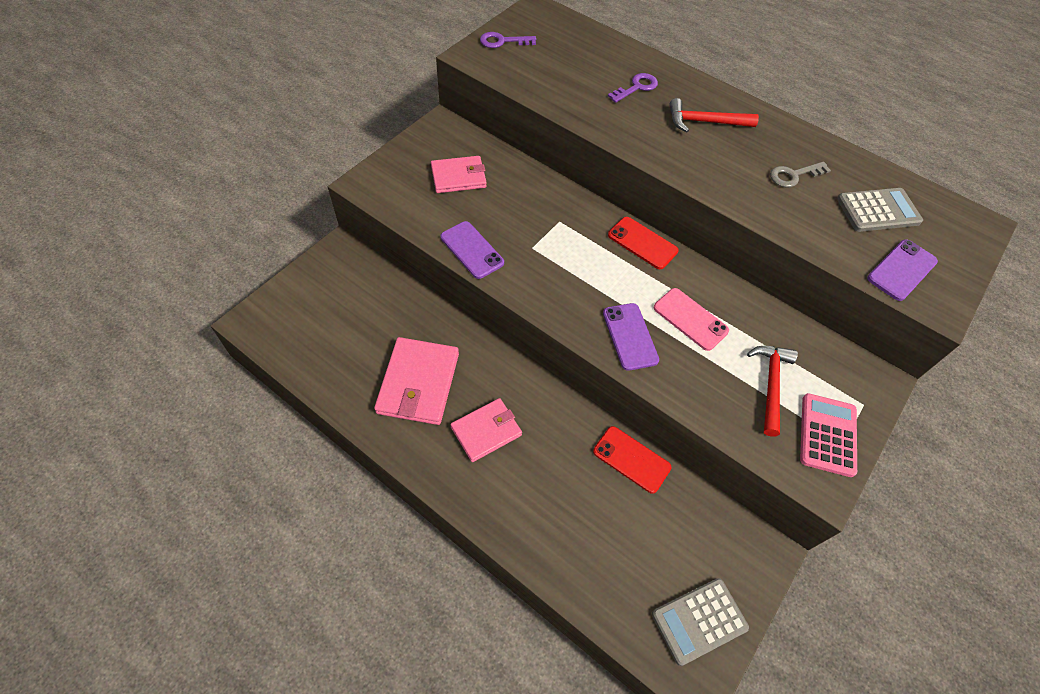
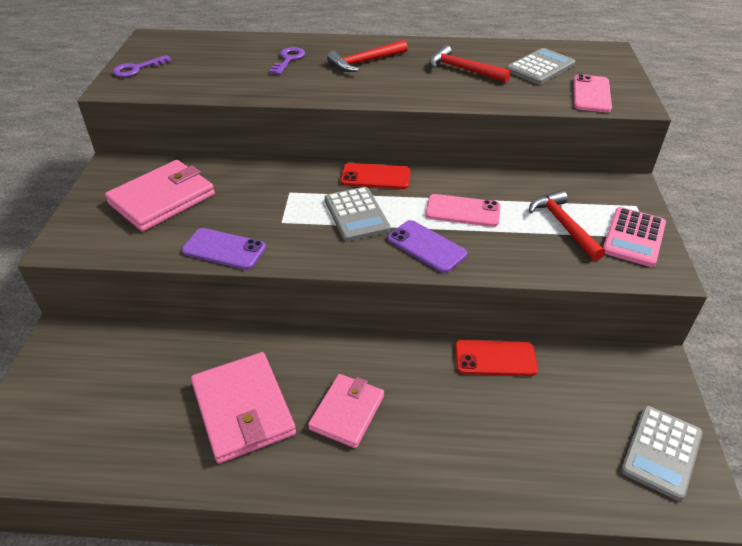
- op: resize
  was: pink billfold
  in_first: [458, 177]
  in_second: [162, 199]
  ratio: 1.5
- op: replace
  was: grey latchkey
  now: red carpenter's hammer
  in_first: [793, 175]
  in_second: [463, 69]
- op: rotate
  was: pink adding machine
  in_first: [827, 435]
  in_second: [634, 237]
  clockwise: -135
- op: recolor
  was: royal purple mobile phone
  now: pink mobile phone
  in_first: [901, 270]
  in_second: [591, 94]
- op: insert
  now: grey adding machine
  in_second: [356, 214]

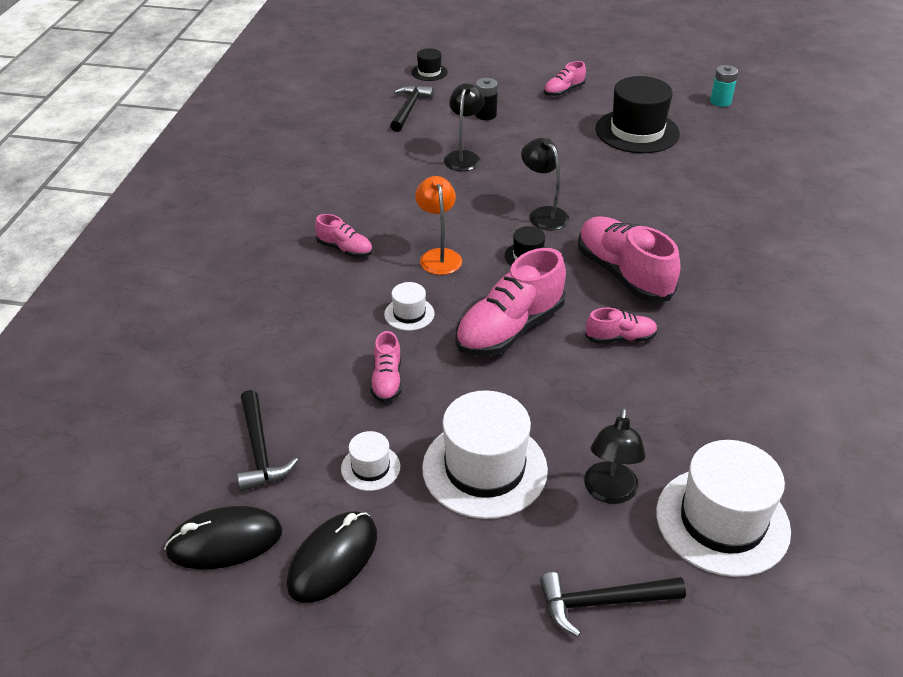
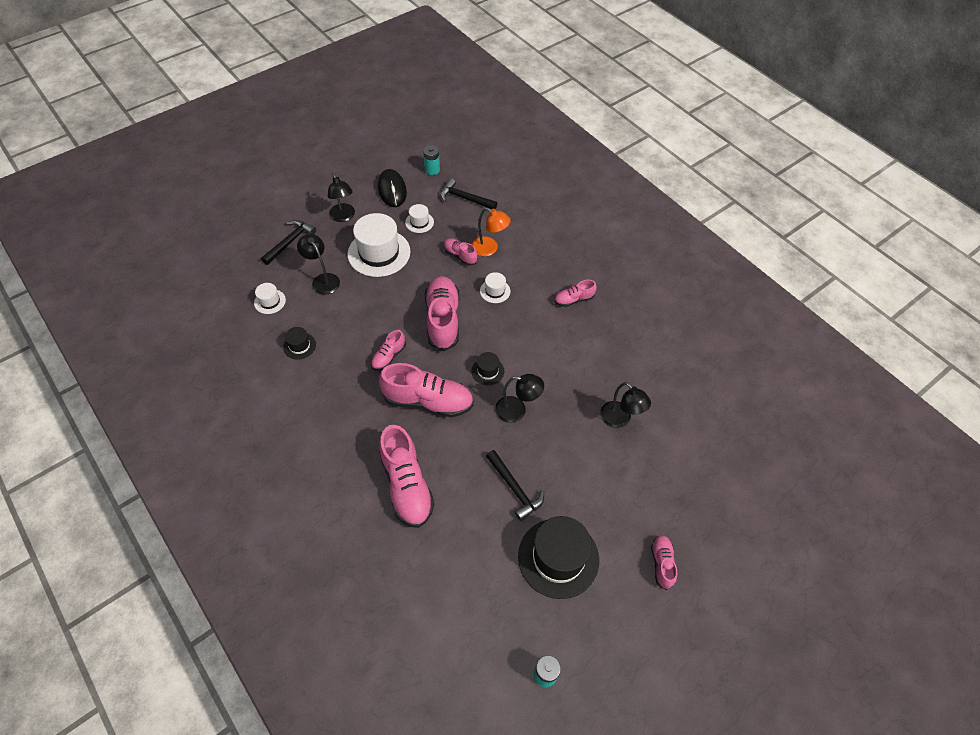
- op: replace
  was: jet-black computer mouse
  now: teal power cell
  in_first: [225, 541]
  in_second: [432, 170]
- op: move
  was: jet-black carpenter's hammer
  in_first: [409, 109]
  in_second: [514, 488]
- op: move
  was: jet-black tall hat
  in_first: [429, 72]
  in_second: [299, 346]
- op: move
  was: orange-coloured reading lamp
  in_first: [439, 256]
  in_second: [489, 249]
- op: delete
  was: jet-black power cell
  in_first: [485, 115]
- op: resize
  was: white tall hat
  in_first: [722, 521]
  in_second: [270, 301]
  ratio: 0.47
- op: insert
  now: jet-black reading lamp
  in_second: [343, 217]
- op: insert
  now: pink sneaker
  in_second: [406, 485]

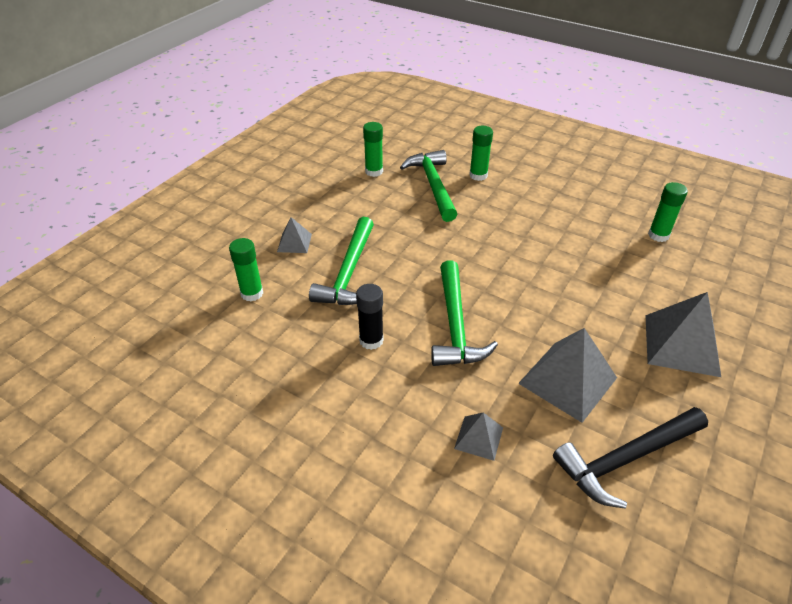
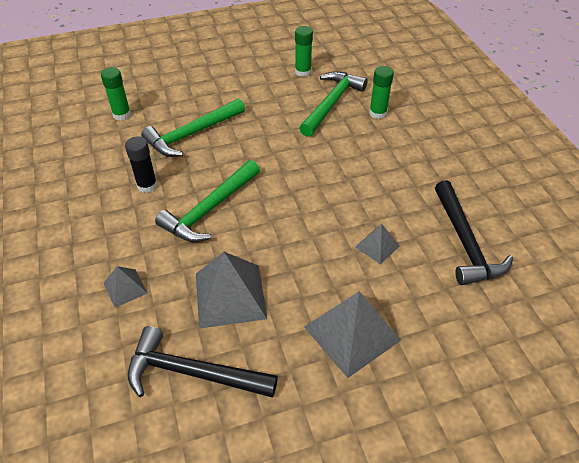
- op: move
  was: grey pyramid shape
  in_first: [294, 242]
  in_second: [377, 246]
- op: replace
  was: leaf-green stick of glue
  now: jet-black carpenter's hammer
  in_first: [658, 235]
  in_second: [465, 242]

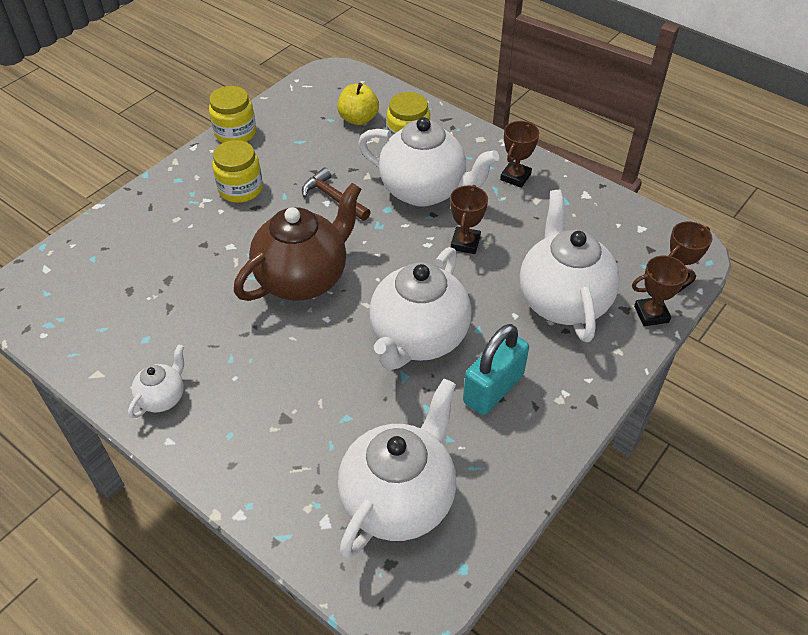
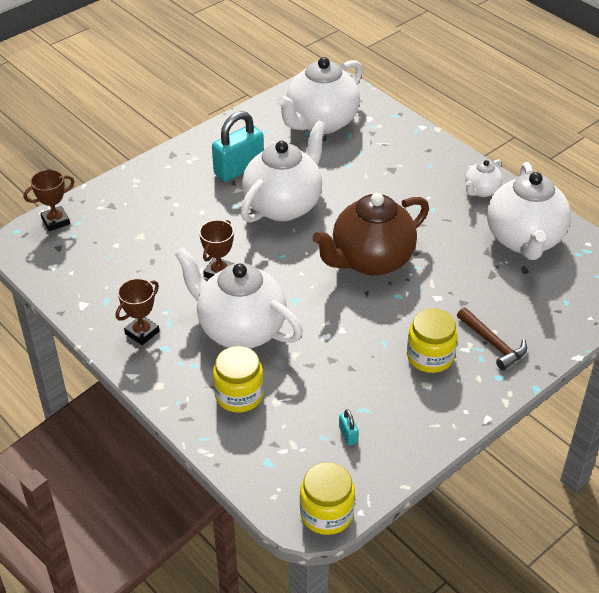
- op: move
  was: golden preserve jar
  in_first: [235, 133]
  in_second: [326, 513]
- op: move
  was: dark brown carpenter's hammer
  in_first: [333, 198]
  in_second: [493, 344]
- op: delete
  was: golden apple
  in_first: [358, 119]
- op: move
  was: white teapot
  in_first: [562, 300]
  in_second: [524, 240]
- op: delete
  was: dark brown trophy
  in_first: [651, 314]
- op: insert
  now: teal lock
  in_second: [348, 435]

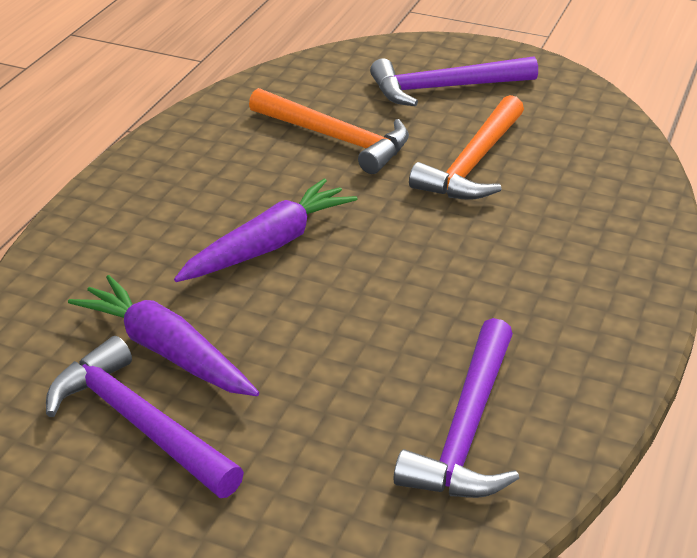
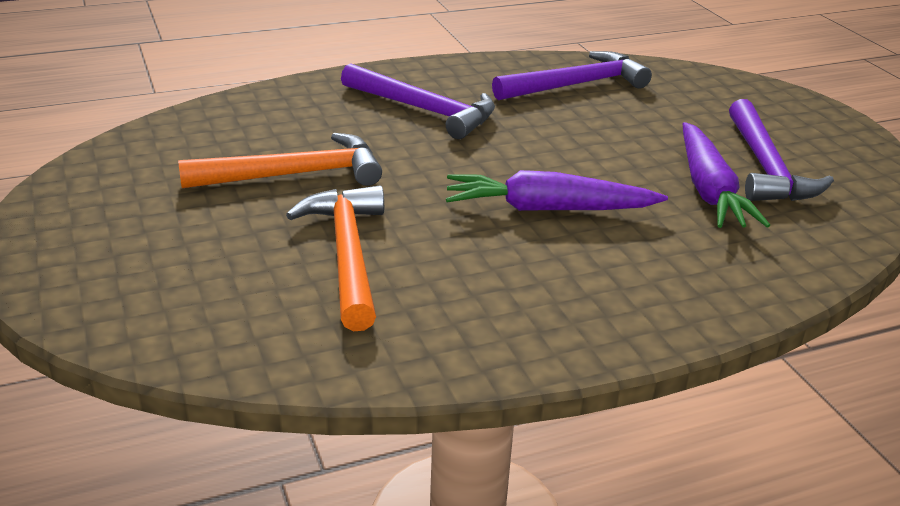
- op: move
  was: royal purple carpenter's hammer
  in_first: [444, 88]
  in_second: [424, 110]

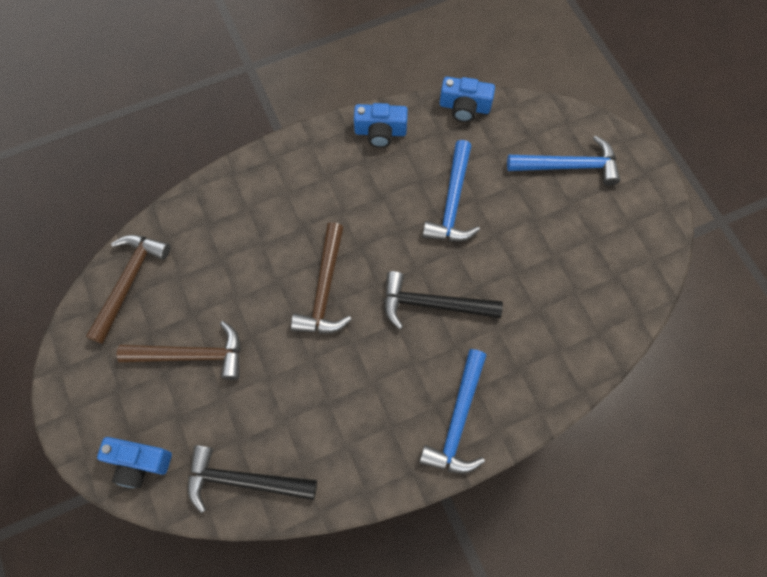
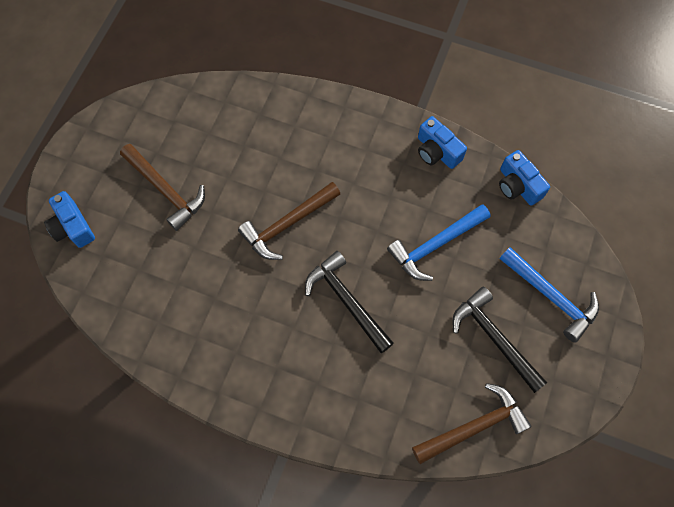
- op: move
  was: dark brown carpenter's hammer
  in_first: [129, 282]
  in_second: [474, 426]
- op: move
  was: jet-black carpenter's hammer
  in_first: [244, 481]
  in_second: [494, 338]
- op: delete
  was: blue carpenter's hammer
  in_first: [458, 420]

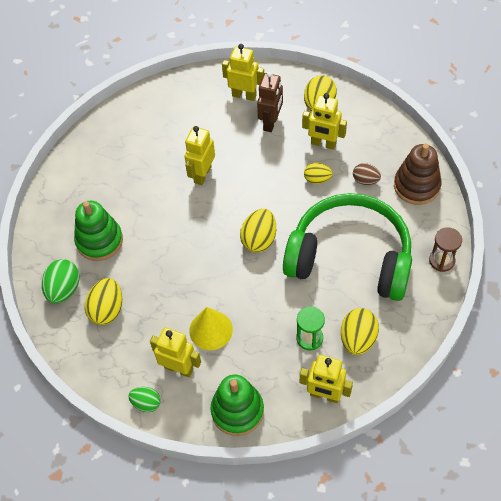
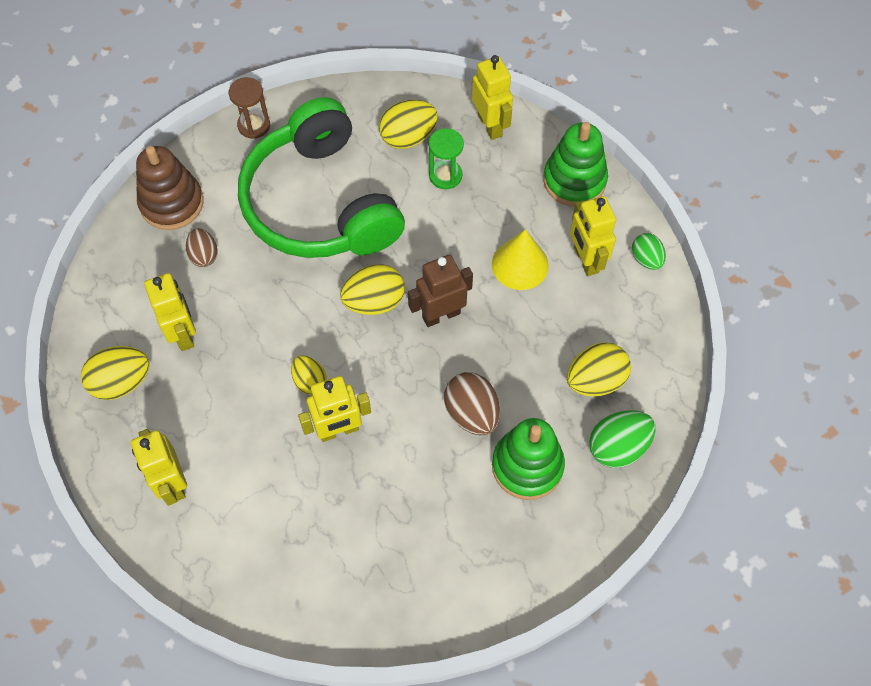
- op: move
  was: dark brown robot figure
  in_first: [271, 122]
  in_second: [441, 315]
- op: move
  was: golden toy egg
  in_first: [317, 179]
  in_second: [310, 381]
- op: insert
  now: dark brown toy egg
  in_second: [472, 413]

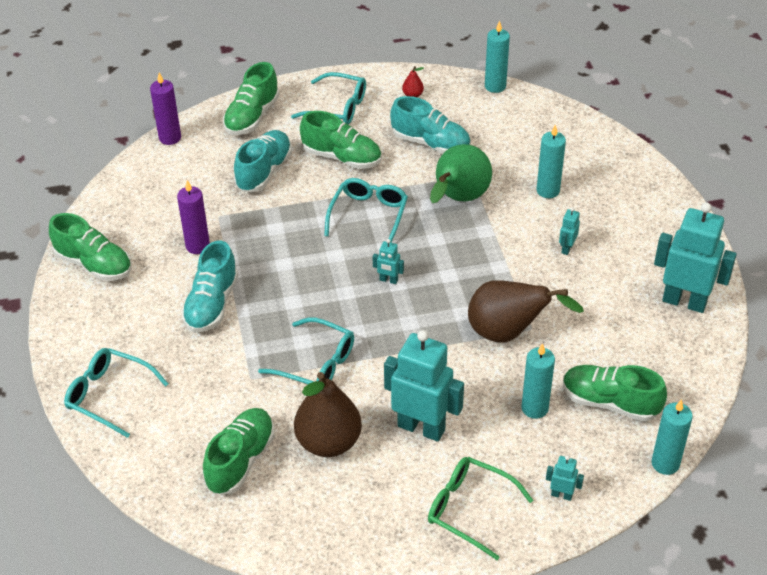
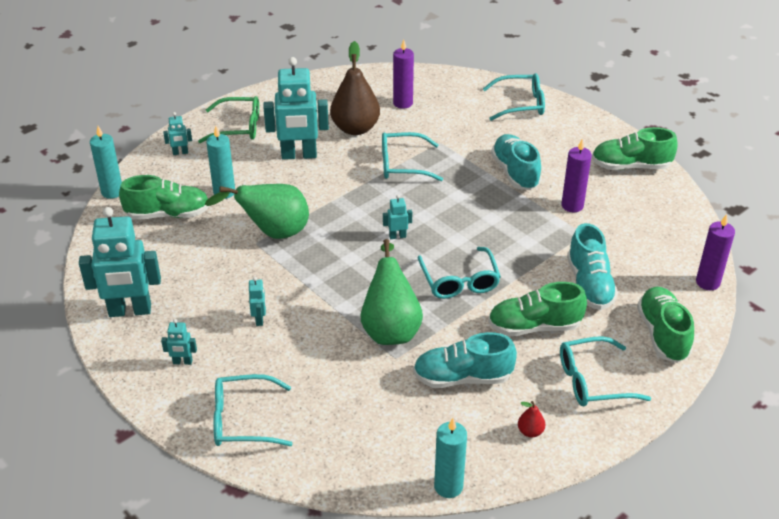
- op: replace
  was: leaf-green sneaker
  now: royal purple wax candle
  in_first: [241, 460]
  in_second: [403, 103]
- op: recolor
  was: dark brown pear fruit
  now: leaf-green pear fruit
  in_first: [508, 333]
  in_second: [273, 233]
- op: delete
  was: teal wax candle
  in_first: [548, 191]
- op: insert
  now: teal robot figure
  in_second: [182, 362]
- op: insert
  now: teal eyeglasses
  in_second: [243, 420]

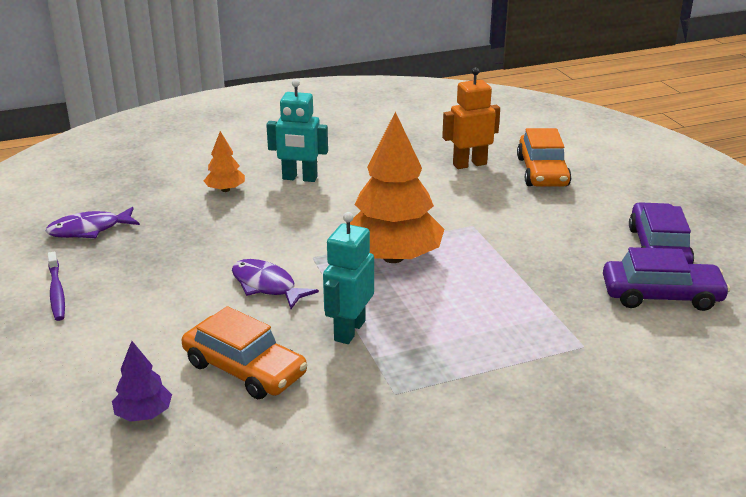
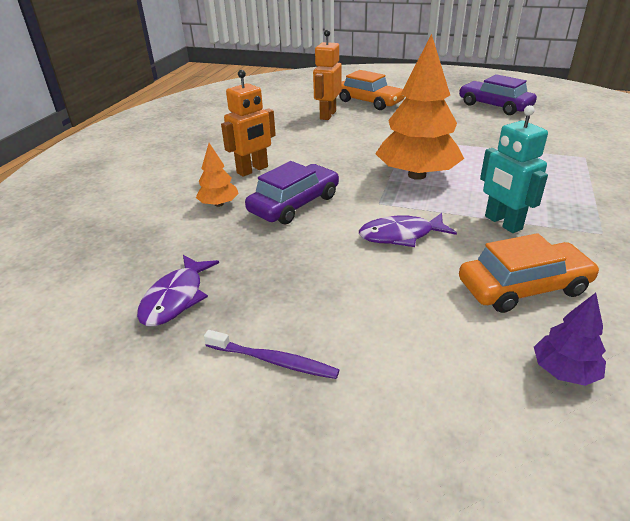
- op: recolor
  was: teal robot figure
  now: orange-coloured robot figure
  in_first: [299, 178]
  in_second: [252, 170]
- op: move
  was: royal purple toy car
  in_first: [661, 295]
  in_second: [294, 204]

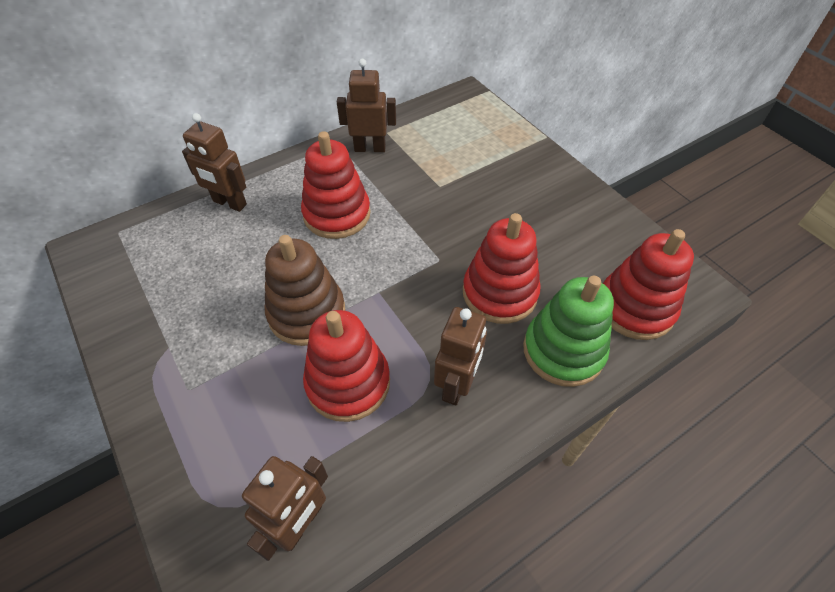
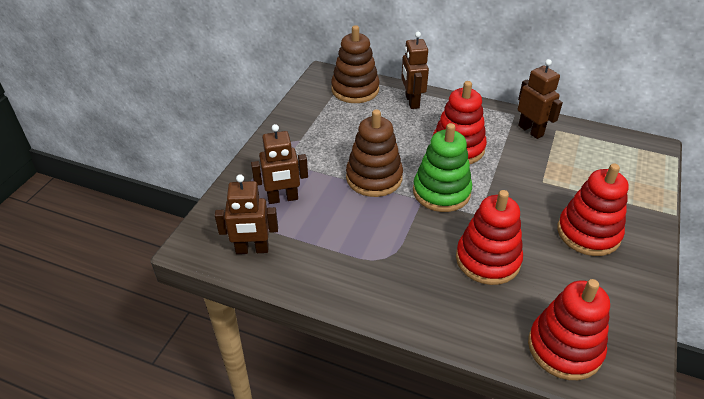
- op: move
  was: red stacking toy
  in_first: [348, 383]
  in_second: [588, 233]
- op: move
  was: dark brown robot figure
  in_first: [456, 385]
  in_second: [283, 198]
- op: move
  was: leaf-green stacking toy
  in_first: [563, 351]
  in_second: [441, 192]
- op: insert
  now: dark brown stacking toy
  in_second: [355, 90]

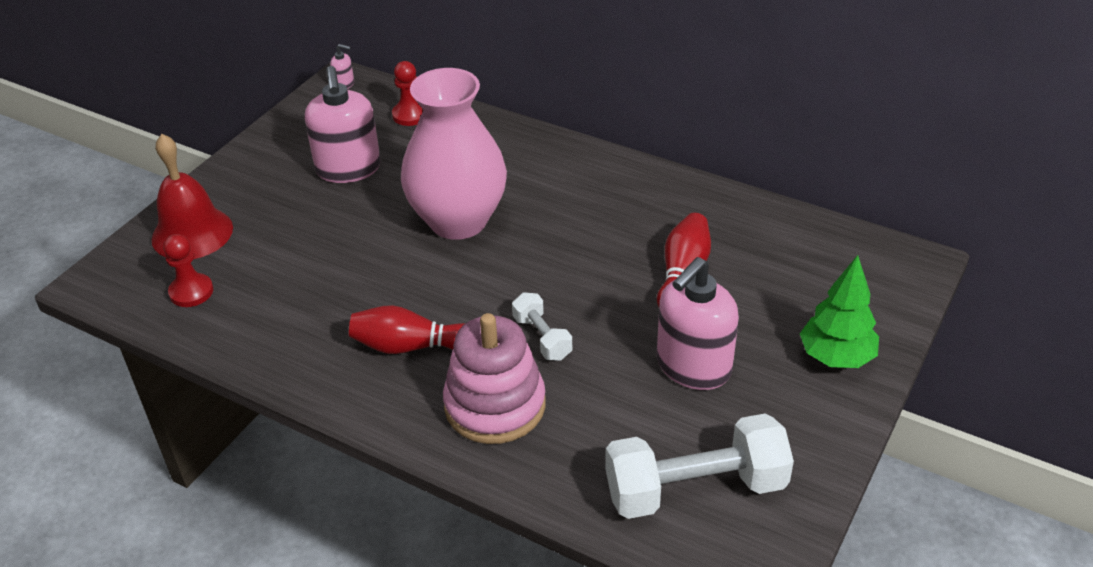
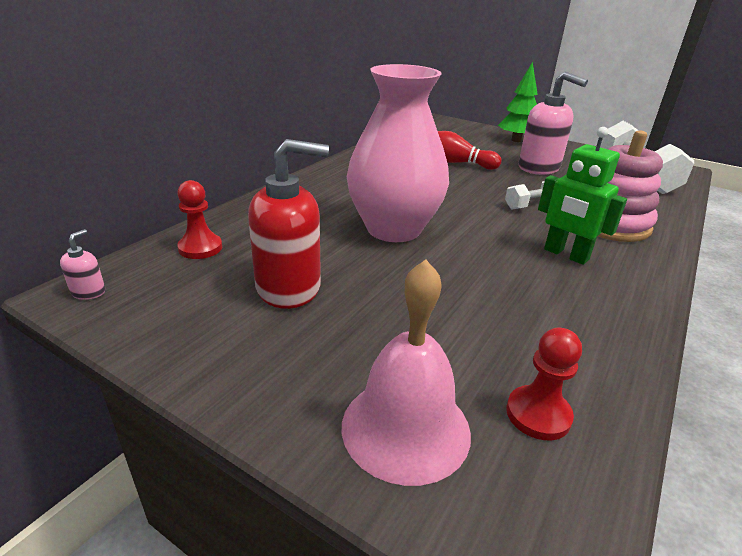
- op: recolor
  was: red school bell
  now: pink school bell
  in_first: [192, 233]
  in_second: [405, 428]
- op: recolor
  was: pink pump bottle
  now: red pump bottle
  in_first: [348, 169]
  in_second: [289, 287]
- op: replace
  was: red tenpin
  now: leaf-green robot figure
  in_first: [411, 346]
  in_second: [566, 255]

